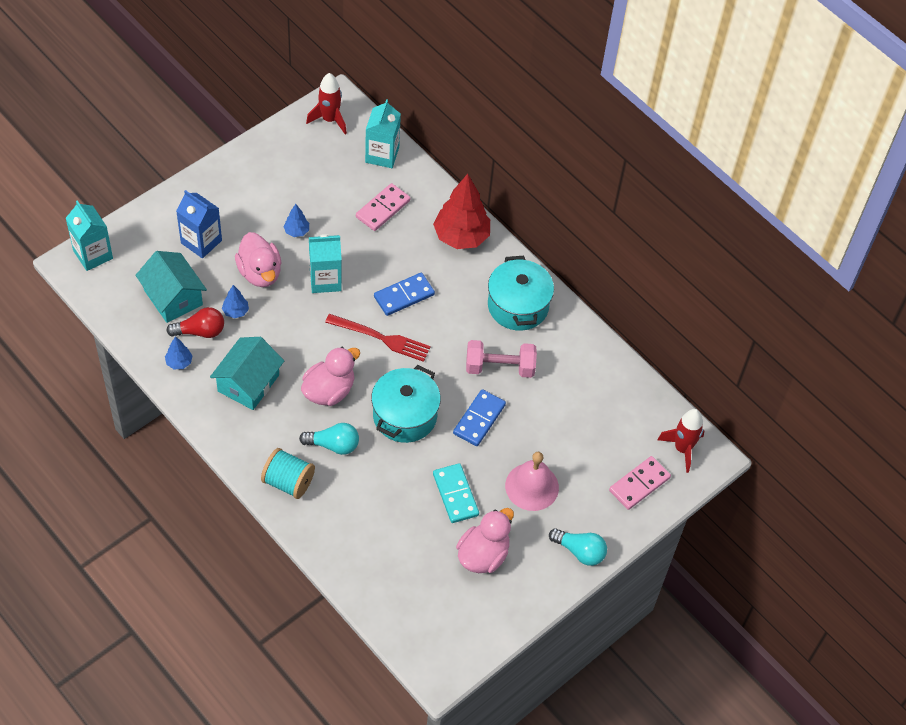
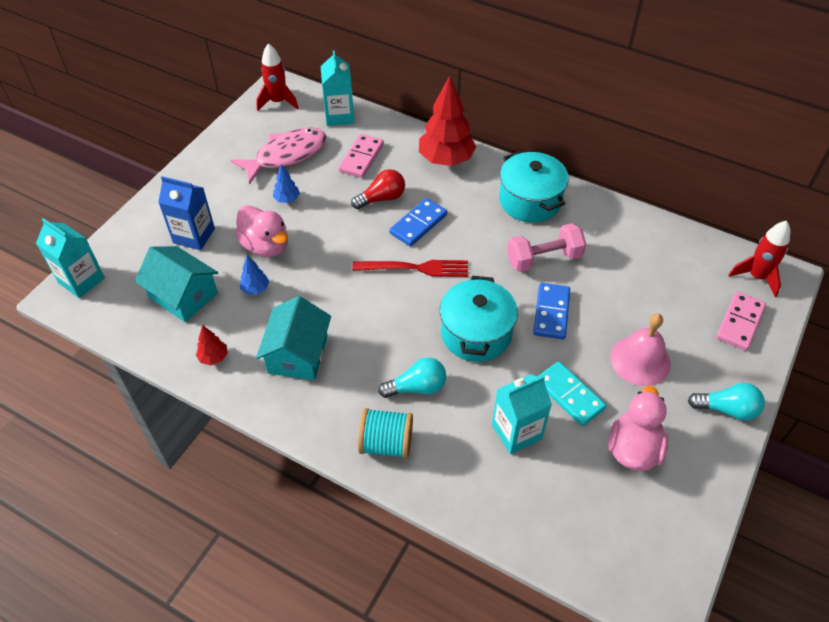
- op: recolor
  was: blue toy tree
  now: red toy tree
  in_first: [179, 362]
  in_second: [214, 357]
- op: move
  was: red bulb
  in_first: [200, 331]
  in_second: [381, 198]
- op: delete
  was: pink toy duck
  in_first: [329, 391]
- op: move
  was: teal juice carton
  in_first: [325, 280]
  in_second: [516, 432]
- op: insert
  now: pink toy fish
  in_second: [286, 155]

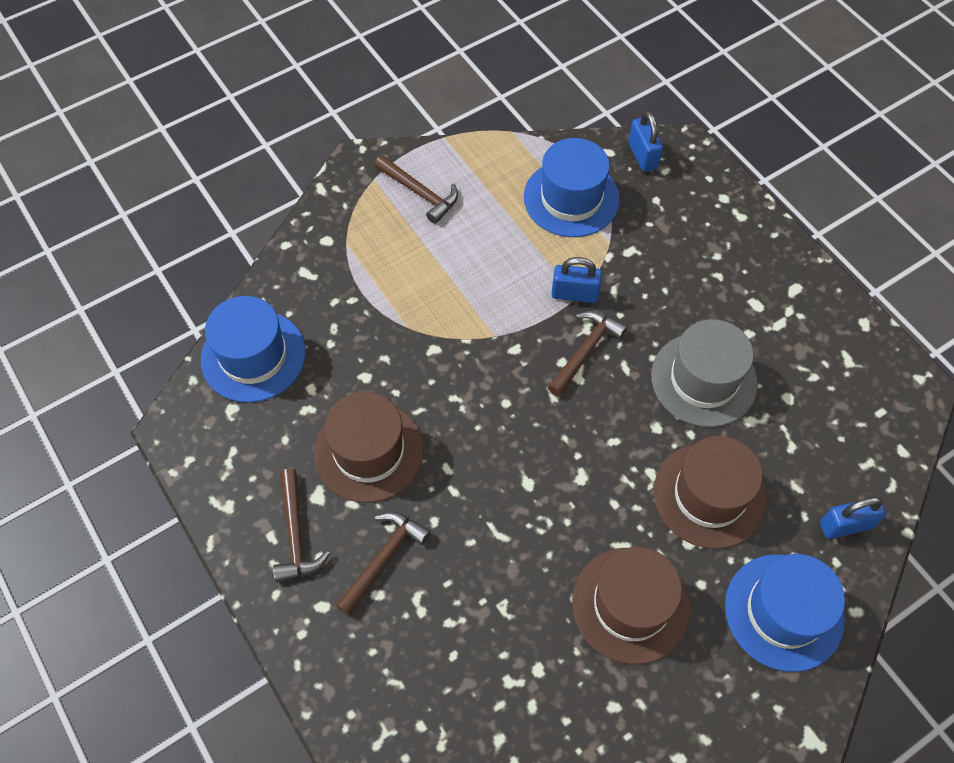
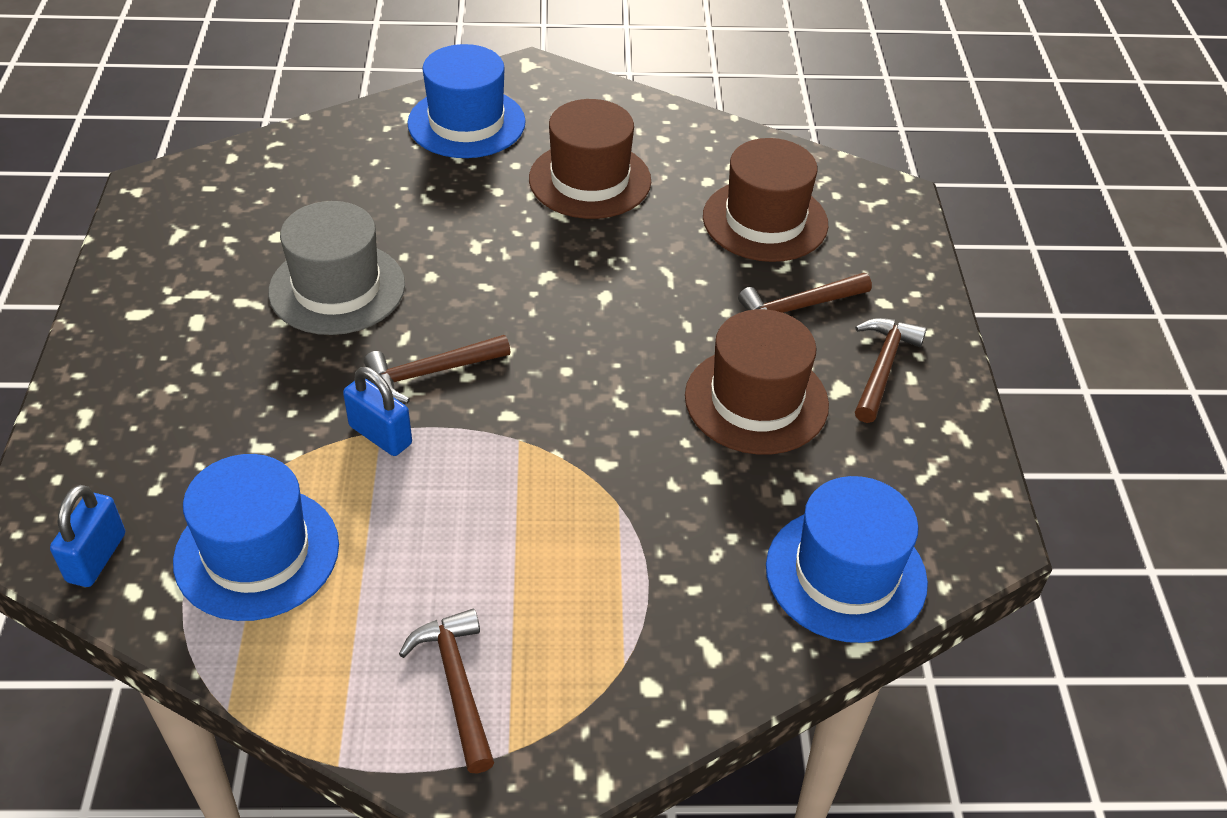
- op: move
  was: dark brown tall hat
  in_first: [709, 495]
  in_second: [765, 220]
- op: delete
  was: blue lock
  in_first: [845, 525]

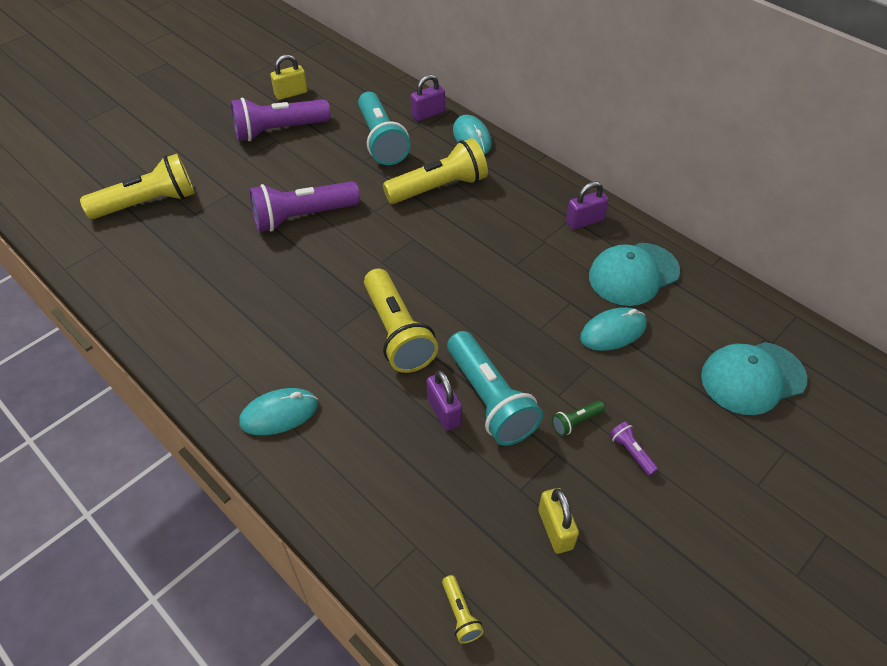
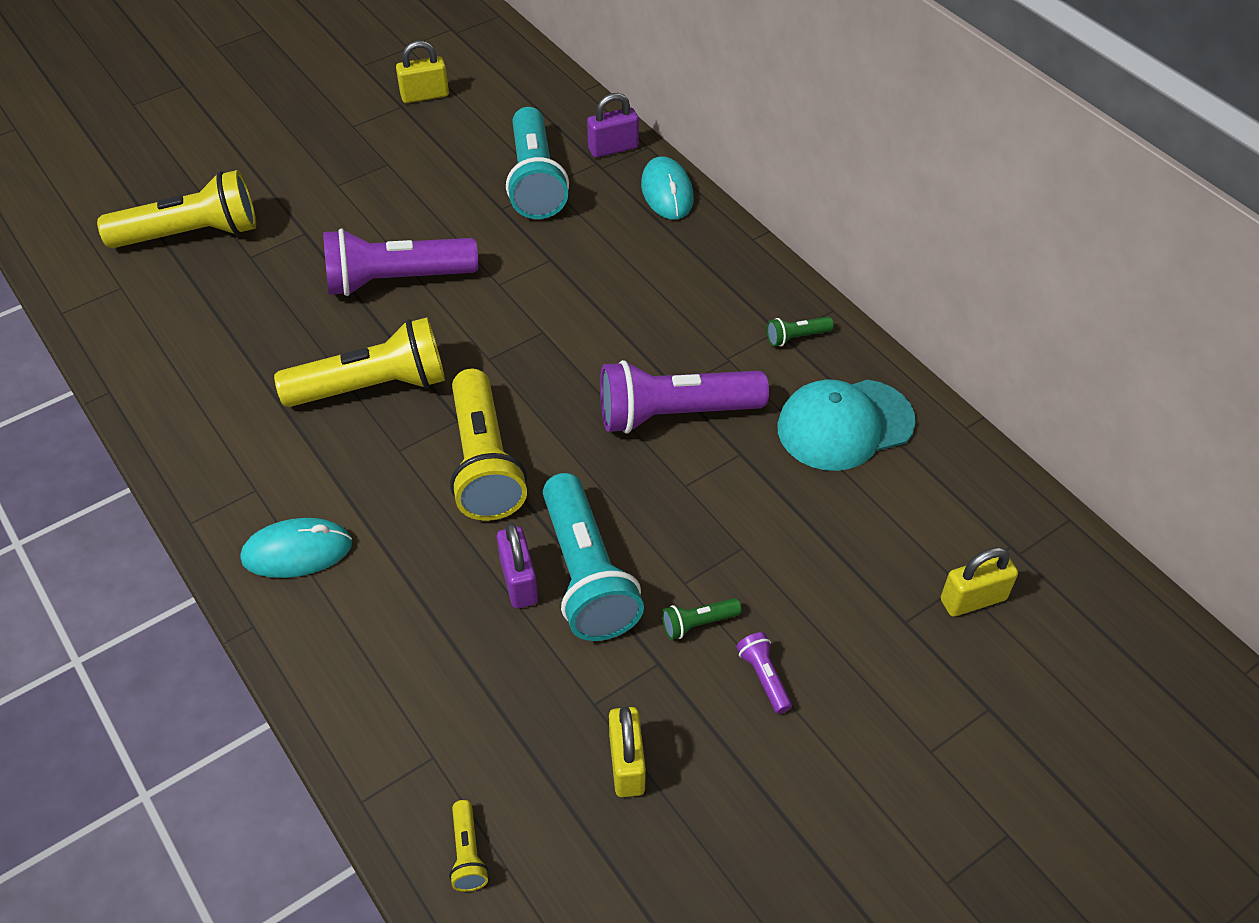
- op: move
  was: royal purple pocket torch
  in_first: [279, 131]
  in_second: [675, 414]
- op: move
  was: golden pocket torch
  in_first: [439, 188]
  in_second: [372, 386]
- op: replace
  was: royal purple lock
  now: leaf-green pocket torch
  in_first: [584, 221]
  in_second: [796, 337]
- op: delete
  was: teal computer mouse
  in_first: [613, 331]
- op: replace
  was: teal peaked cap
  now: golden lock
  in_first: [752, 378]
  in_second: [973, 599]

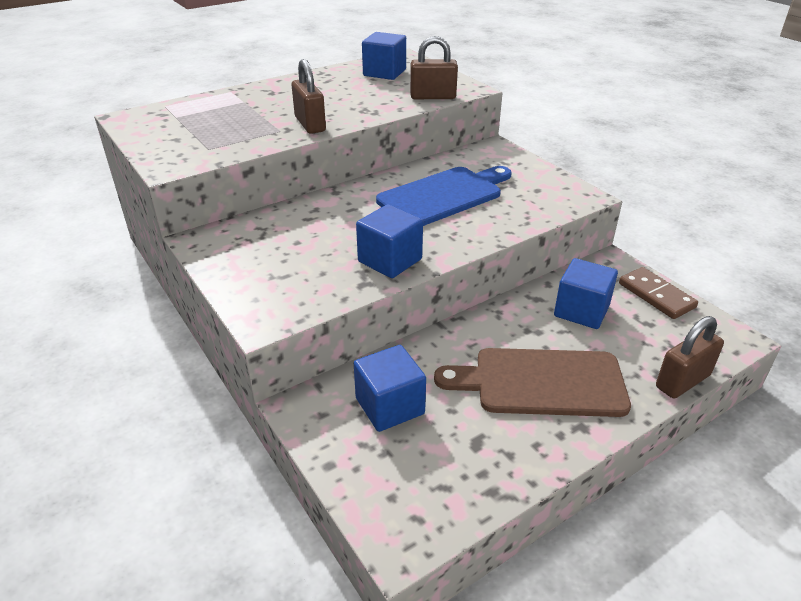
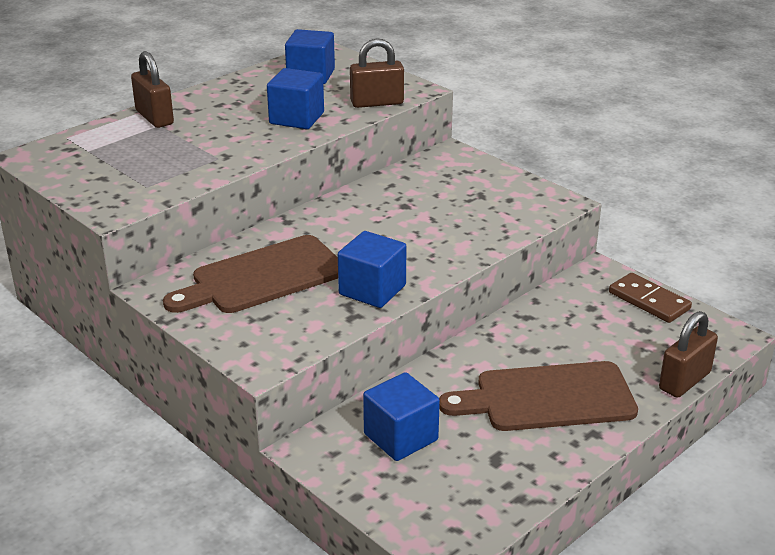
- op: move
  was: dark brown lock
  in_first: [310, 124]
  in_second: [154, 117]
- op: delete
  was: blue chopping board
  in_first: [444, 195]
- op: move
  was: blue solid cube
  in_first: [581, 311]
  in_second: [296, 118]
- op: insert
  now: dark brown chopping board
  in_second: [262, 277]

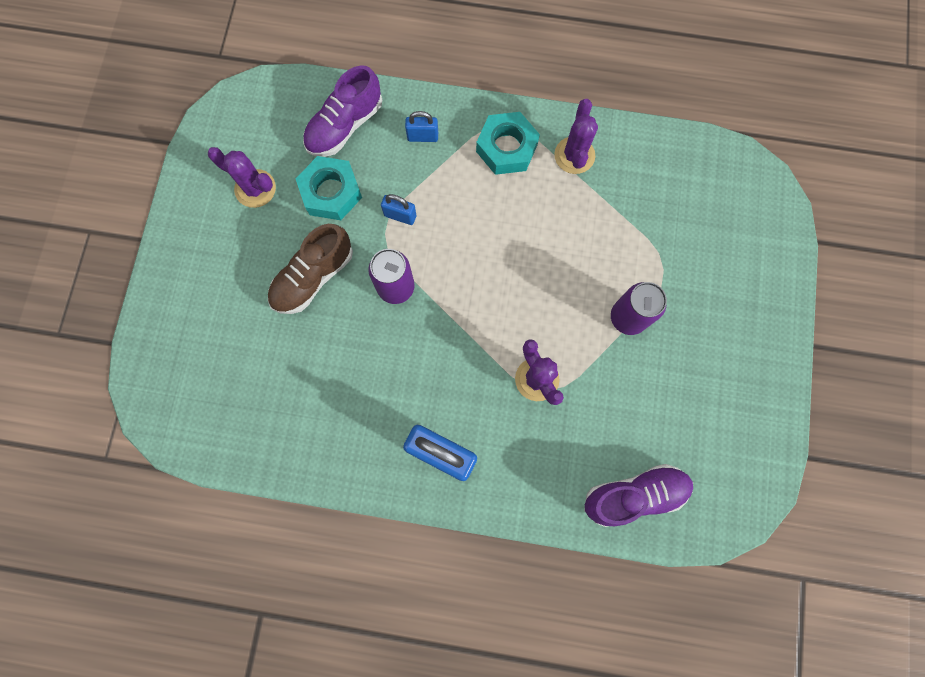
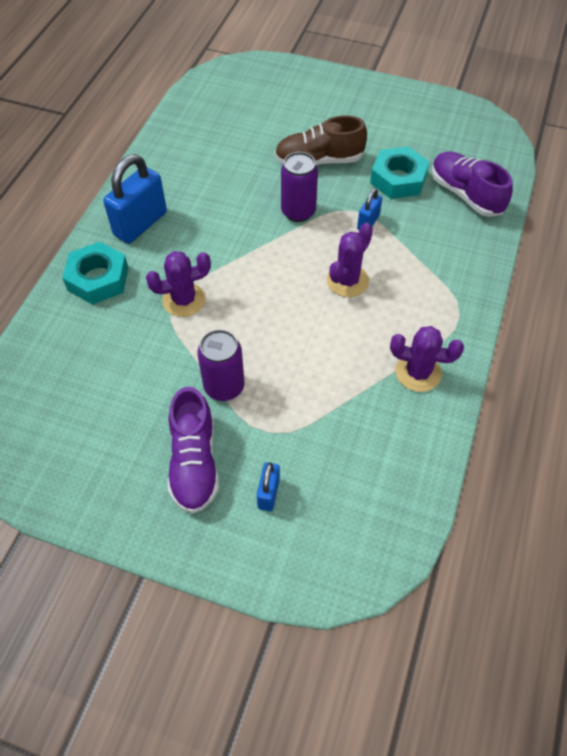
- op: move
  was: royal purple saguaro cactus
  in_first: [255, 189]
  in_second: [347, 281]
- op: rotate
  was: dark brown sneaker
  in_first: [313, 277]
  in_second: [319, 161]
  clockwise: -60
- op: move
  was: blue lock
  in_first: [423, 137]
  in_second: [268, 493]
- op: move
  was: teal nut
  in_first: [506, 148]
  in_second: [98, 279]
- op: move
  was: royal purple sneaker
  in_first: [634, 494]
  in_second: [194, 462]

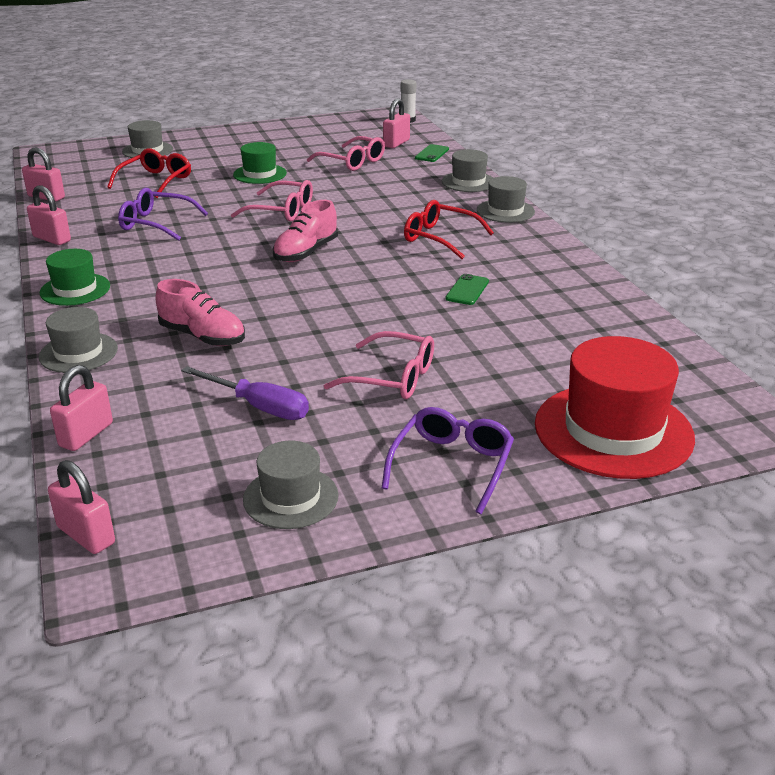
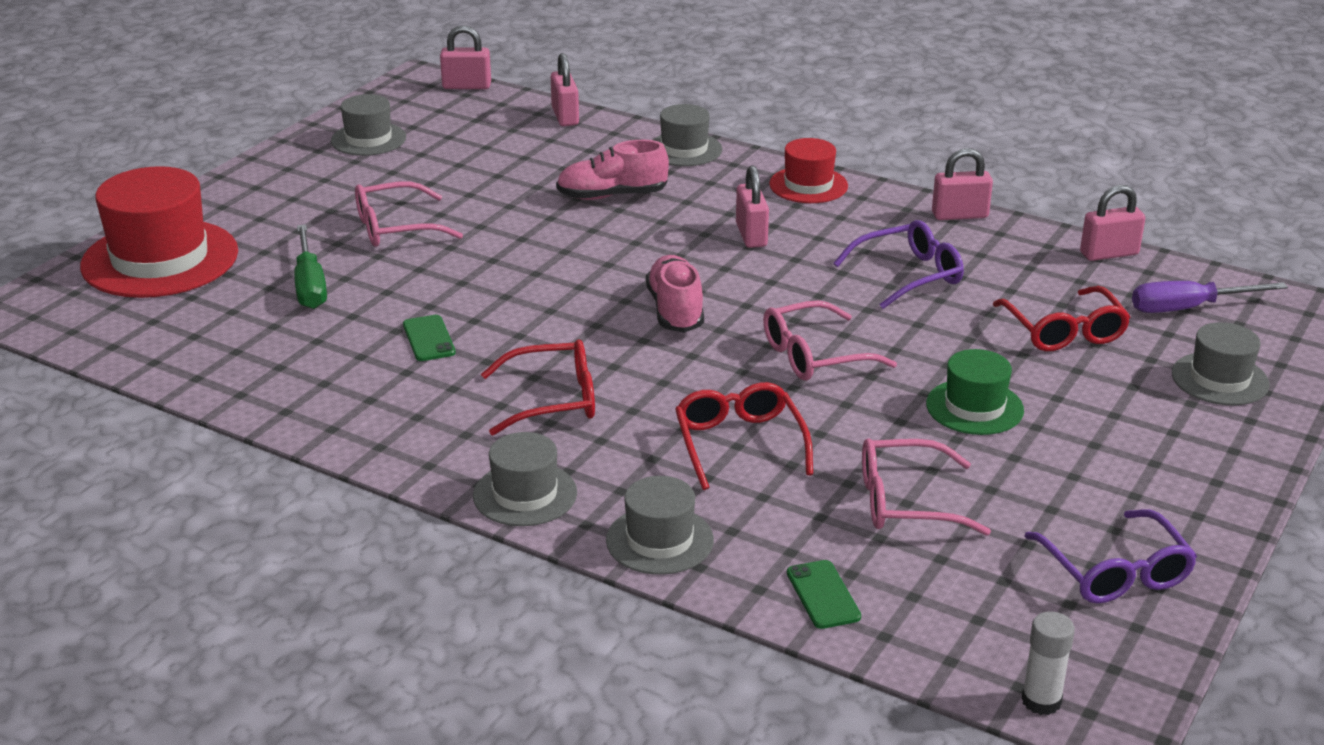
- op: recolor
  was: leaf-green tall hat
  now: red tall hat
  in_first: [75, 289]
  in_second: [808, 185]
- op: move
  was: royal purple screwdriver
  in_first: [259, 407]
  in_second: [1188, 308]
- op: move
  was: royal purple eyeglasses
  in_first: [452, 465]
  in_second: [1115, 572]
- op: move
  was: pink lock
  in_first: [396, 143]
  in_second: [751, 235]
- op: insert
  now: leaf-green screwdriver
  in_second: [310, 285]
- op: insert
  now: red eyeglasses
  in_second: [739, 443]

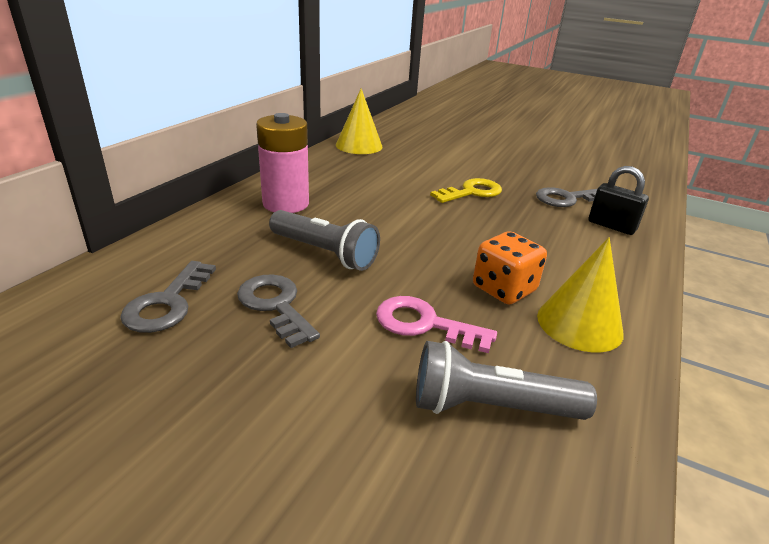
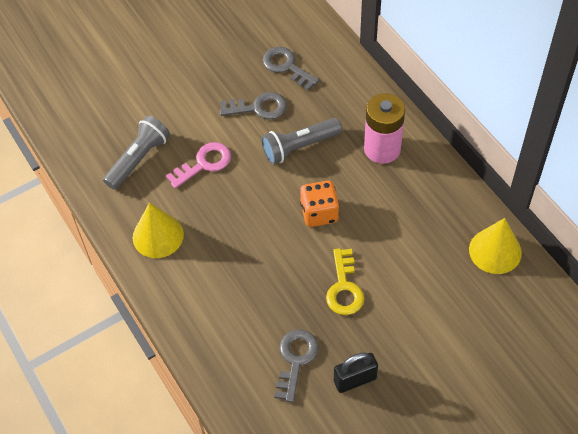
- op: move
  was: orange-coloured game die
  in_first: [504, 289]
  in_second: [319, 213]
- op: move
  was: jet-black lock
  in_first: [611, 226]
  in_second: [355, 380]

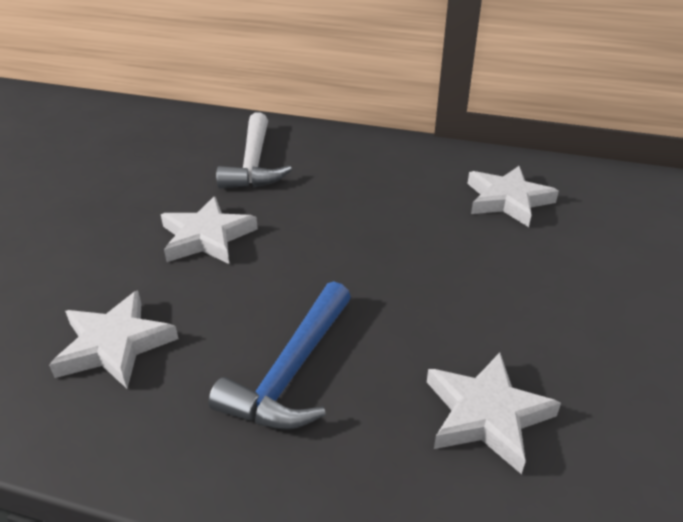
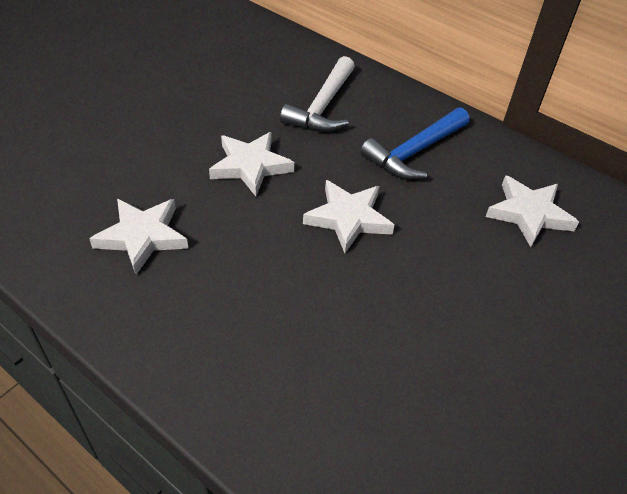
- op: move
  was: blue carpenter's hammer
  in_first: [292, 371]
  in_second: [415, 152]
- op: move
  was: white five-pointed star
  in_first: [486, 414]
  in_second: [348, 218]

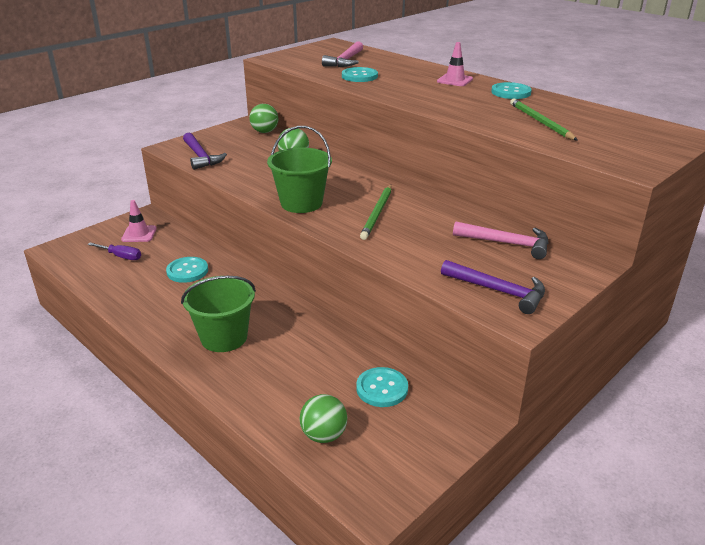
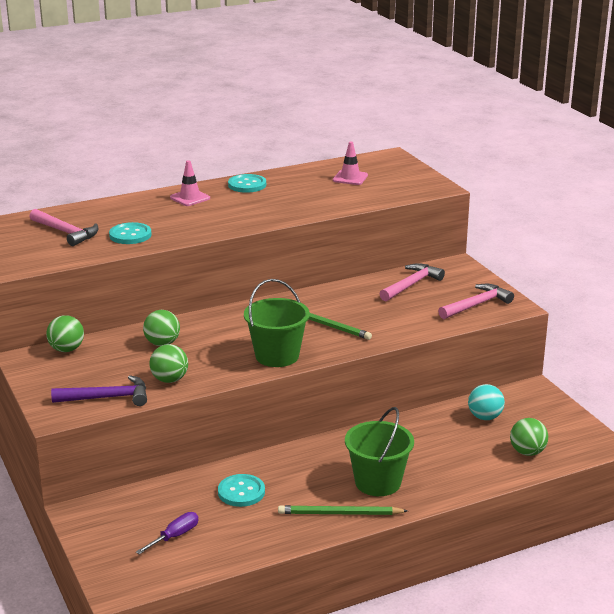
- op: move
  was: pink traffic cone
  in_first: [139, 234]
  in_second: [350, 178]
- op: replace
  was: teal button
  now: teal play ball
  in_first: [382, 388]
  in_second: [485, 417]
- op: recolor
  was: royal purple carpenter's hammer
  now: pink carpenter's hammer
  in_first: [499, 291]
  in_second: [477, 305]
- op: move
  was: leaf-green pencil
  in_first: [540, 122]
  in_second: [339, 513]
- op: insert
  now: leaf-green play ball
  in_second: [169, 380]

